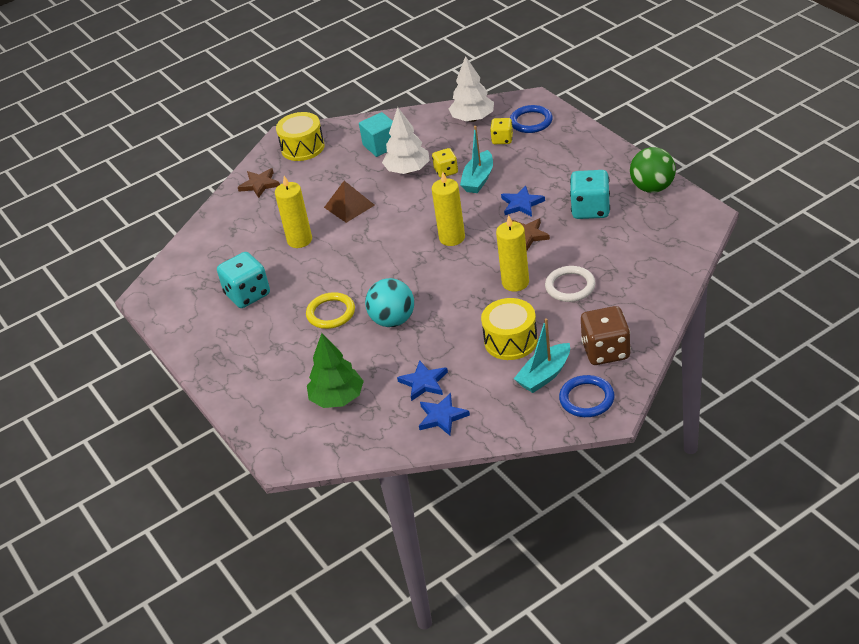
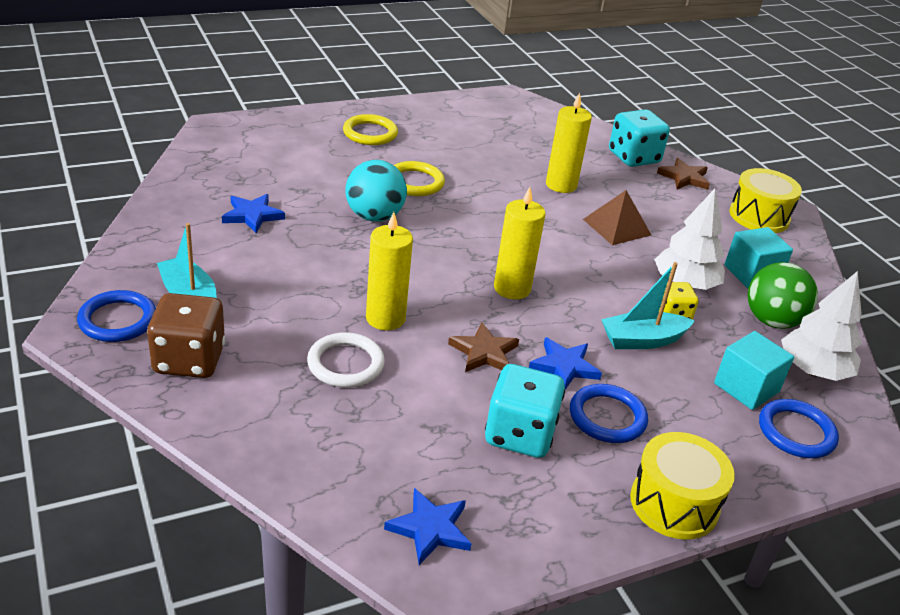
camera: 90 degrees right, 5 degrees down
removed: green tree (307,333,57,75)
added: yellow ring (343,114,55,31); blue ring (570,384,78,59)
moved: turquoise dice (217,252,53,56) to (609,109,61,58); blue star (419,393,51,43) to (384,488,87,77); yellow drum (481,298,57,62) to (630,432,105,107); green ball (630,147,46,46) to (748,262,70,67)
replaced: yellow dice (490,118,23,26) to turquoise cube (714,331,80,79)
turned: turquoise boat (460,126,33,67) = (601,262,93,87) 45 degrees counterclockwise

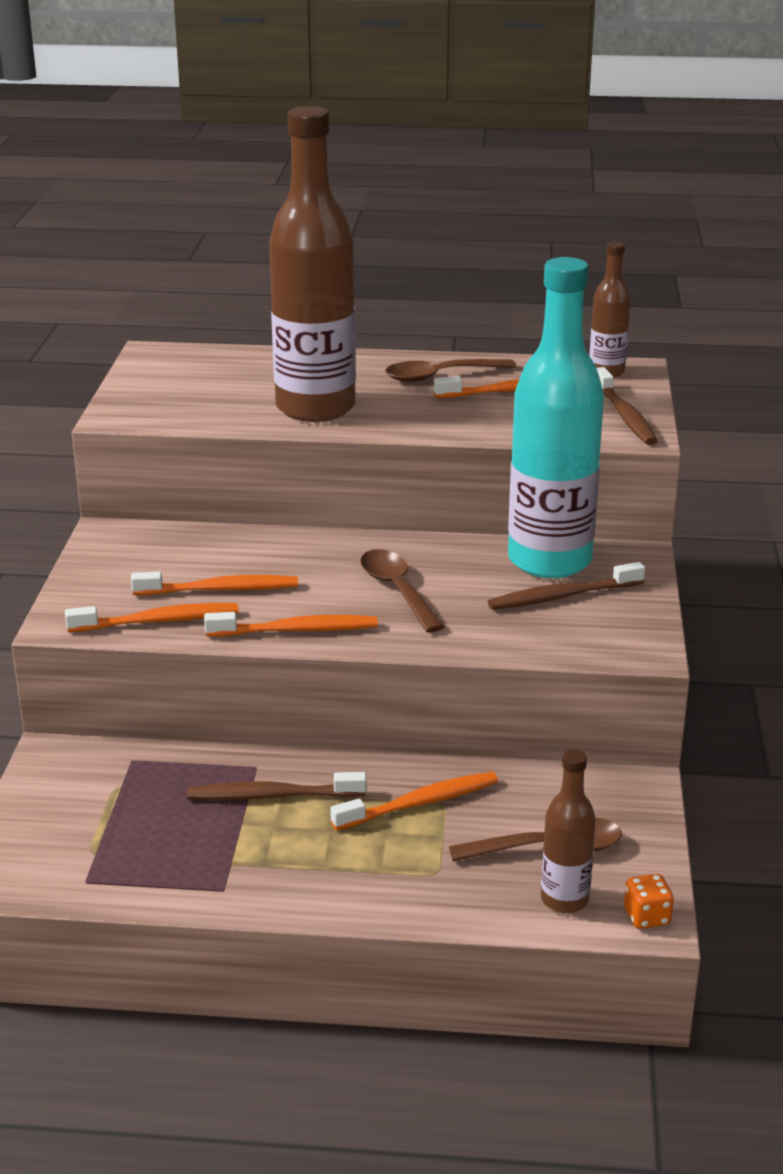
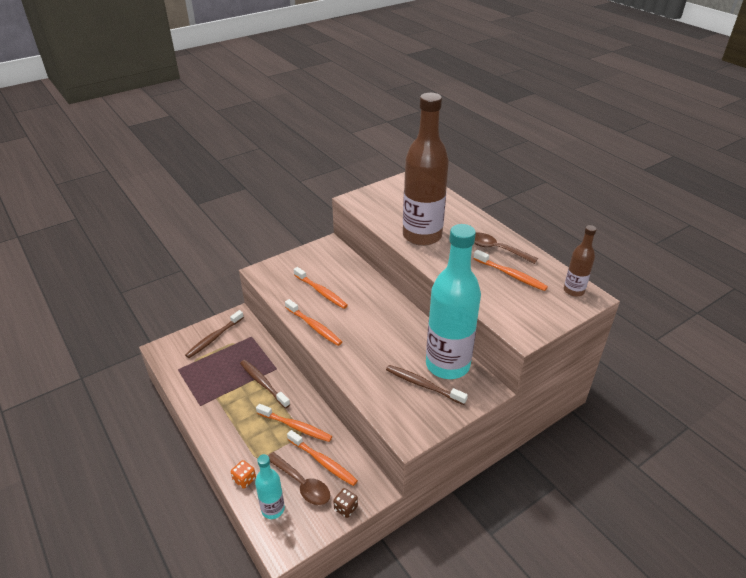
camera: 50 degrees right, 10 degrees up
removed: brown spoon (360,549,85,84)
added: brown dice (333,488,25,30)
moved: orange toothbrush (65,603,173,29) to (287,430,71,56); brown toothbrush (596,367,62,78) to (185,310,59,48); orange dice (624,874,50,55) to (231,460,25,29)
recoloured: brown bottle (541,749,55,164) to turquoise bottle (255,454,30,65)

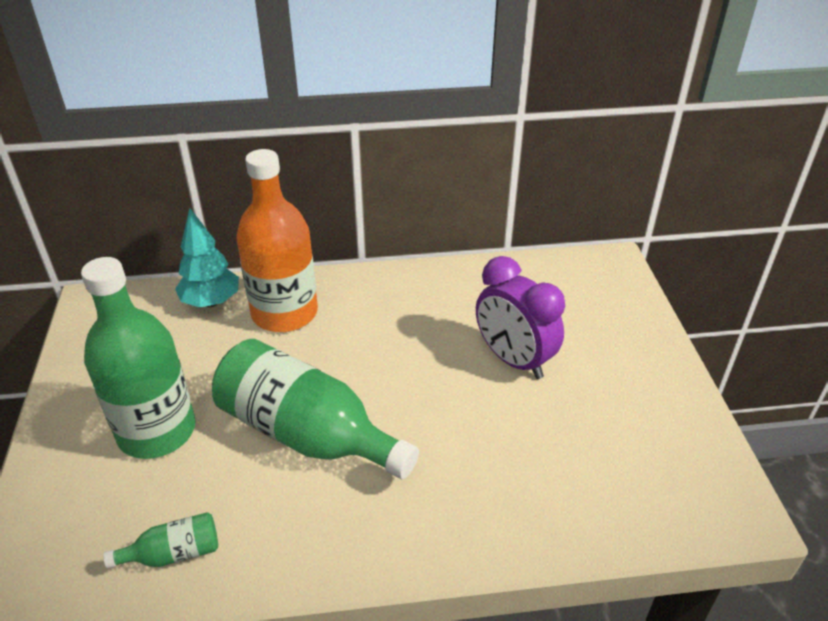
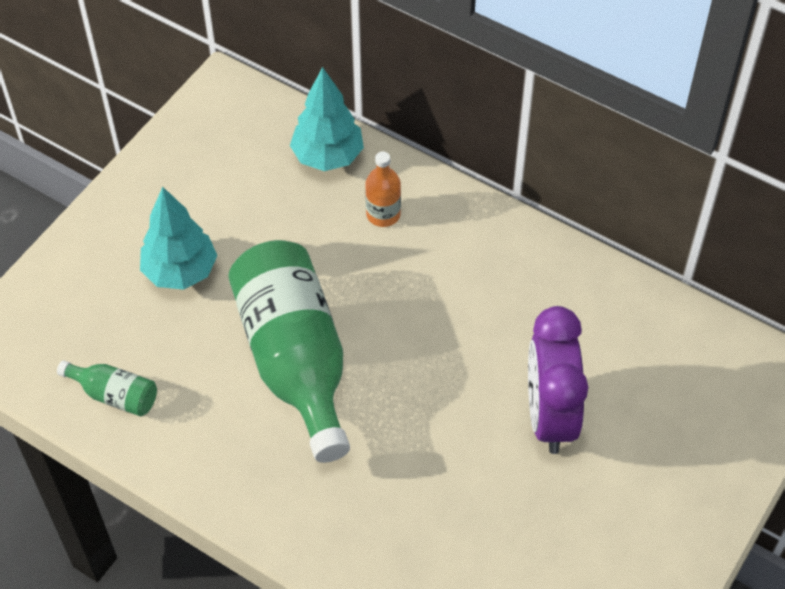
camera: 40 degrees right, 15 degrees up
replaced: green bottle (81,257,114,202) to turquoise tree (140,187,77,103)
resized: orange bottle (236,149,82,183) = (365,151,36,76) x0.44

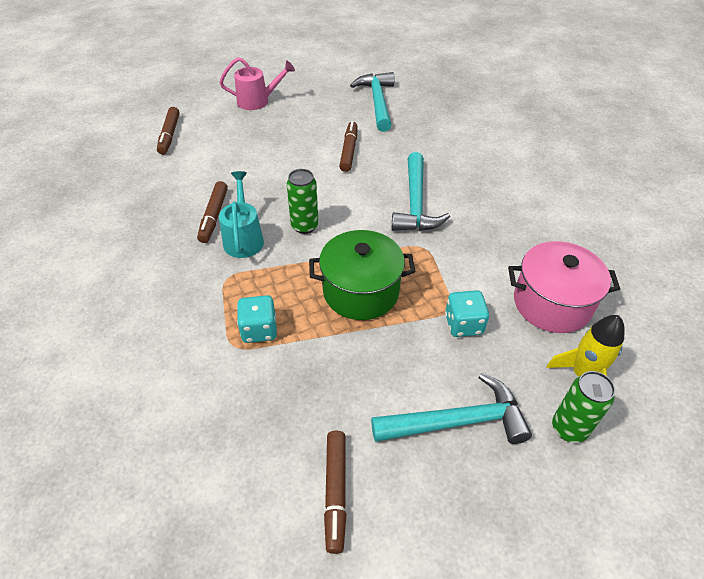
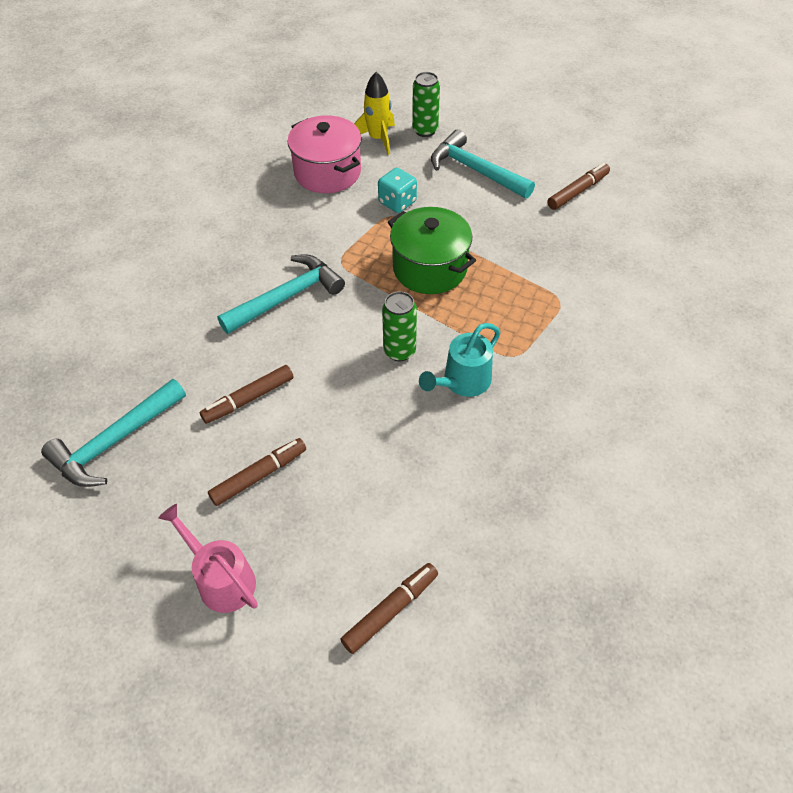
camera: 130 degrees left, 5 degrees up
removed: turquoise dice (237,295,40,48)
moved: brown marker (197,181,31,62) to (208,438,98,68)

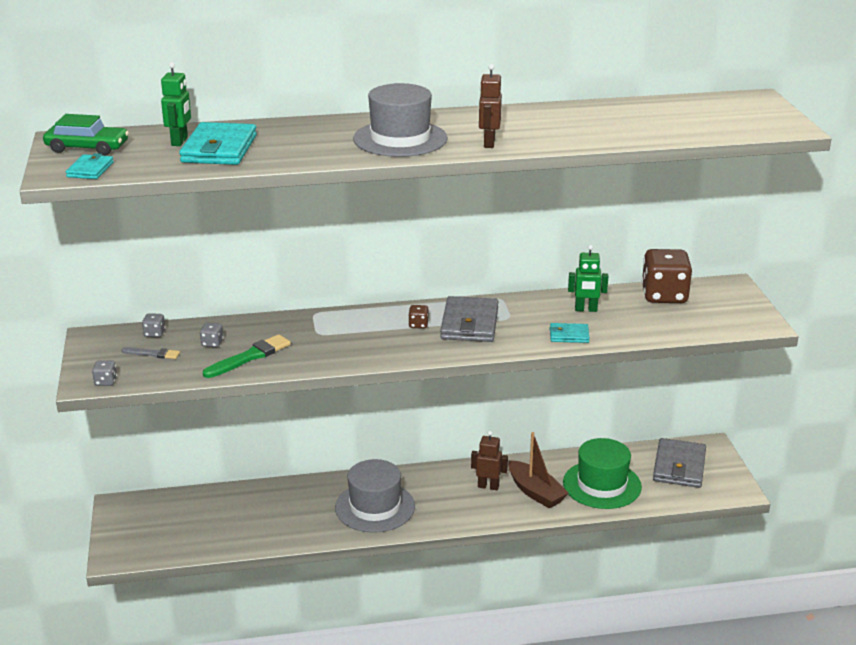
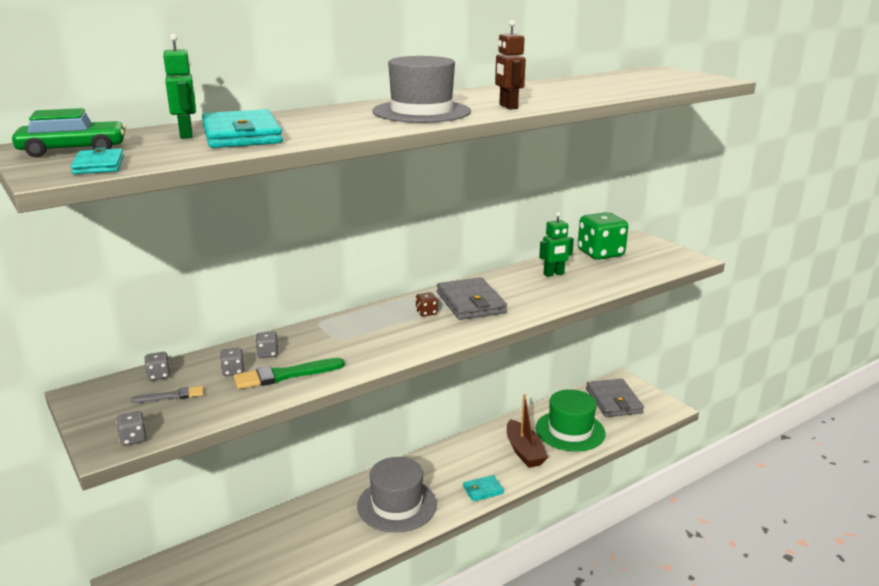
camera: 25 degrees left, 5 degrees down
removed: brown robot (471,431,37,59)
added: grey dice (256,331,23,27)
moved: turquoise wallet (549,323,41,20) to (463,475,41,27)
recoloured: brown dice (642,249,50,54) to green dice (578,212,50,48)
turned: green brush (203,334,88,44) = (234,358,110,31) 135 degrees counterclockwise; brown boat (508,432,61,77) = (507,394,41,74) 45 degrees clockwise

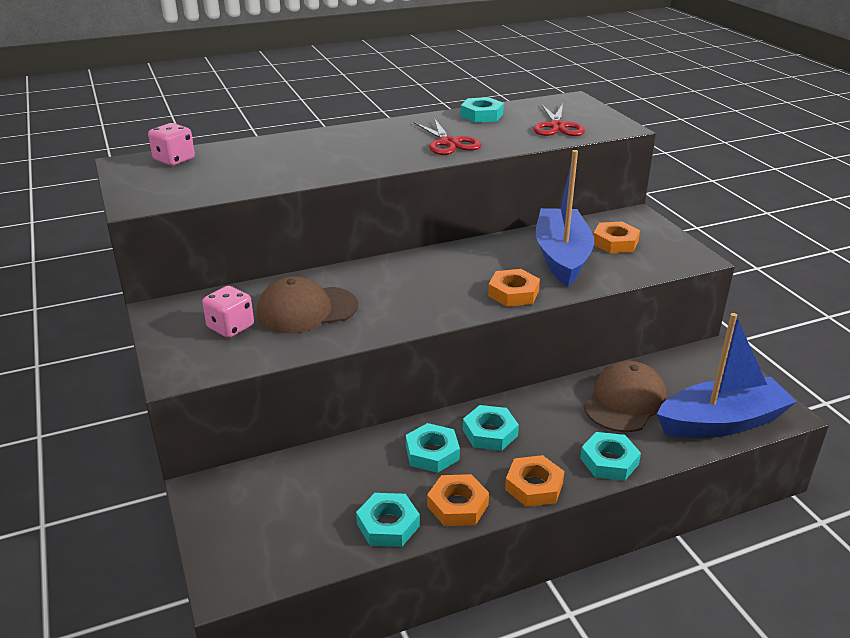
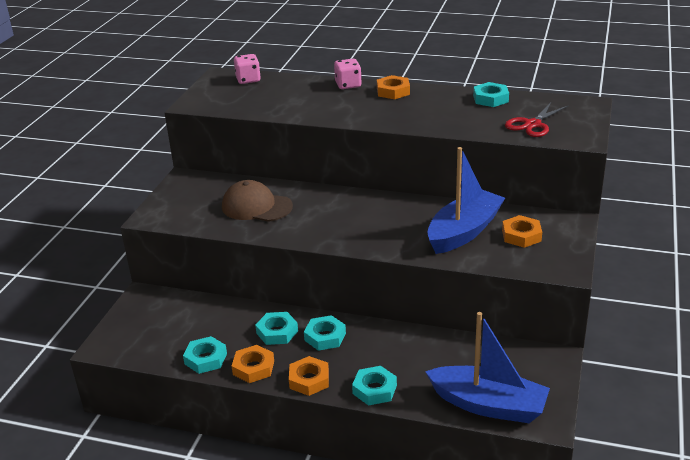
camera: 40 degrees right, 0 degrees up
removed: red scissors (414,118,67,37); brown cap (584,361,83,71)
moved: pink dice (202,286,52,52) to (334,59,28,30); orange nut (488,269,52,38) to (377,75,33,24)

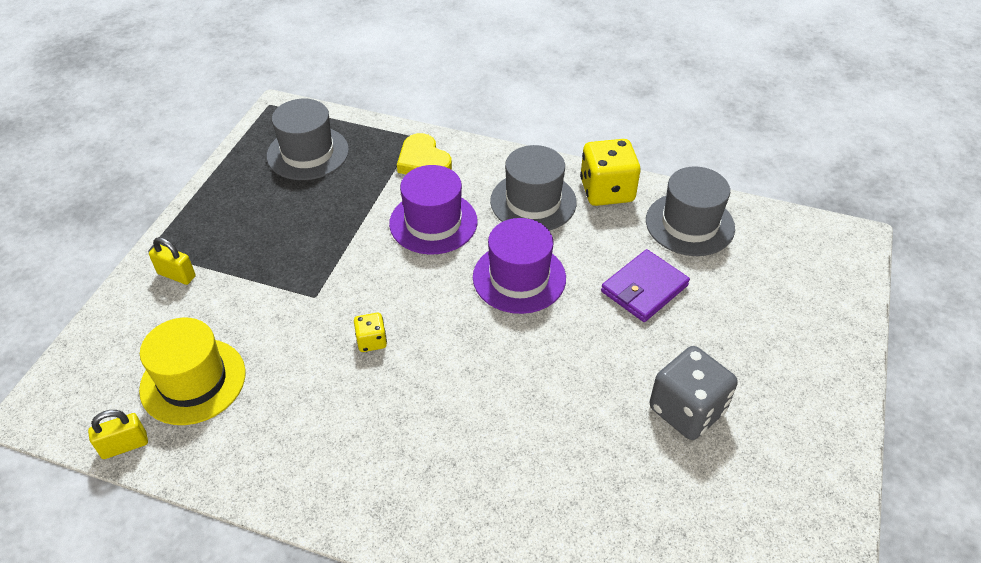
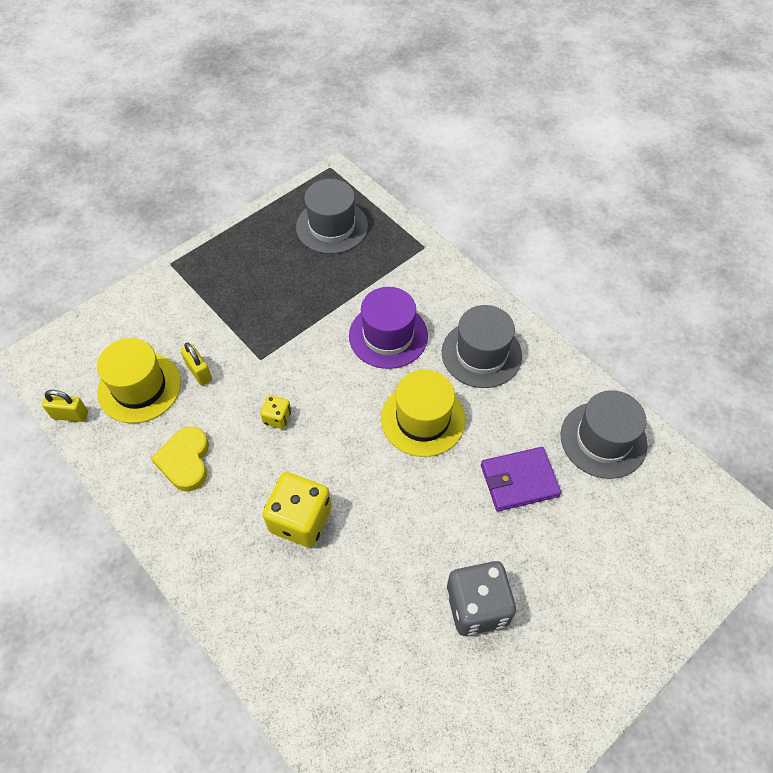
camera: 30 degrees right, 10 degrees up
moved: yellow padlock (149,237,47,48) to (180,342,32,44); yellow heart (397,133,55,41) to (151,426,58,65); yellow dice (580,139,61,67) to (263,472,68,75)
recoloured: purple hat (473,218,93,96) to yellow hat (381,370,85,87)

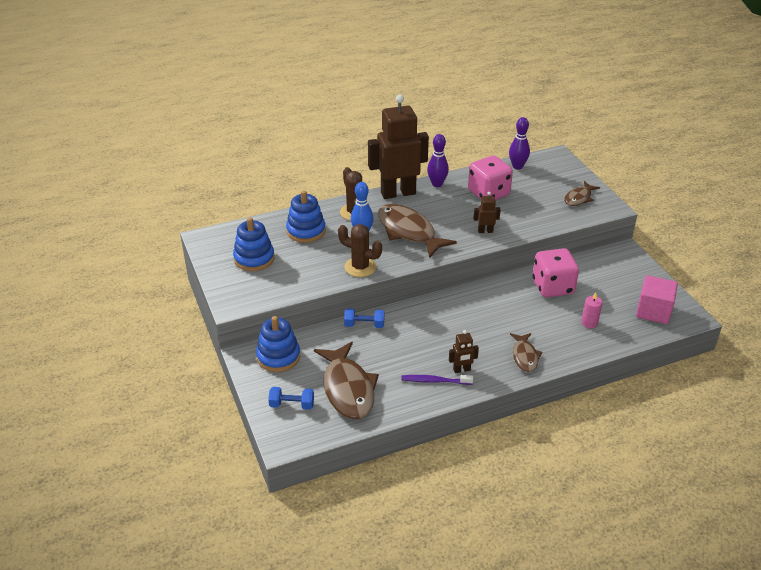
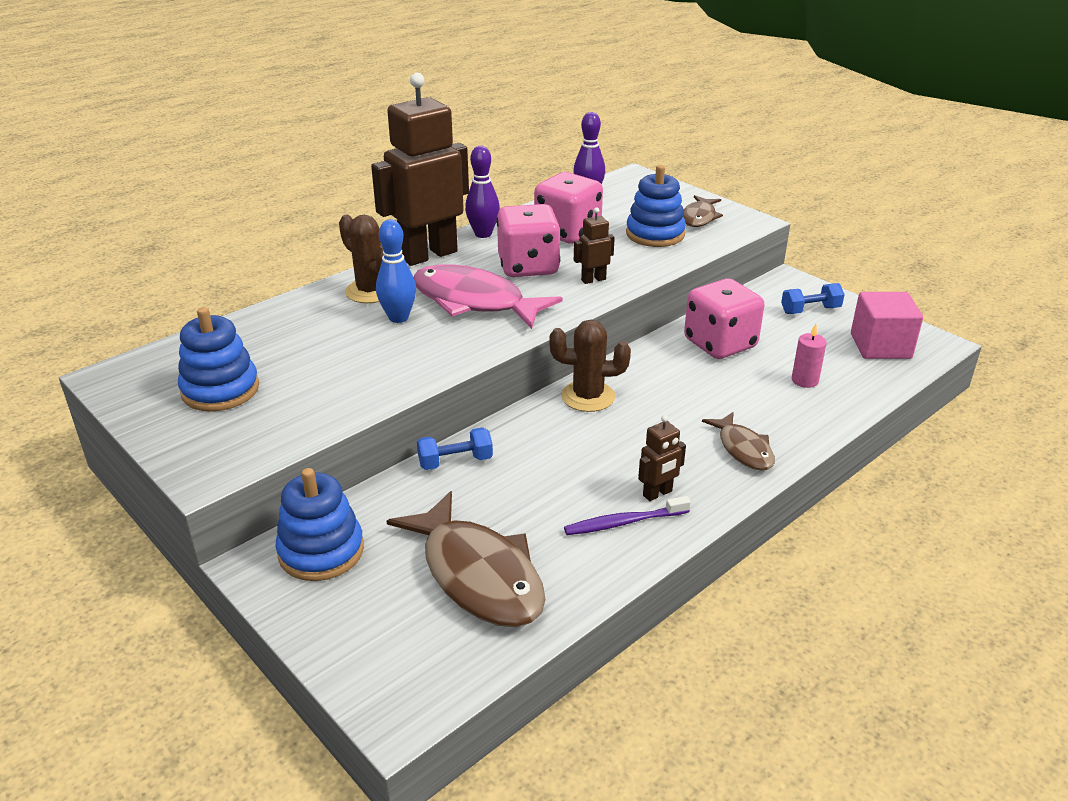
camera: 20 degrees left, 5 degrees down
added: pink dice (496,204,65,73)
moved: blue dumbbell (268,387,46,23) to (781,283,64,31); blue stacking toy (286,190,40,53) to (626,165,60,82); brown cactus (338,224,44,53) to (550,320,81,92)
recoloured: brown fish (378,204,79,54) to pink fish (413,264,150,65)

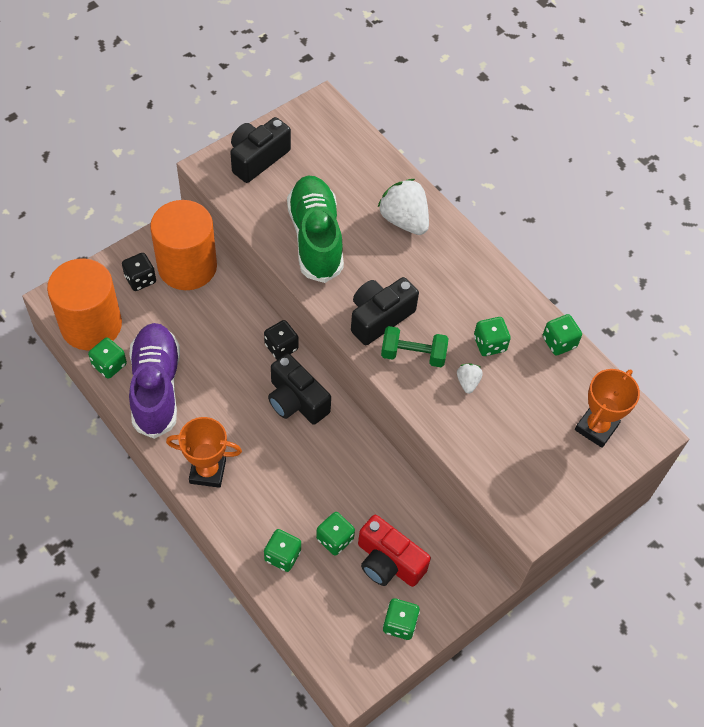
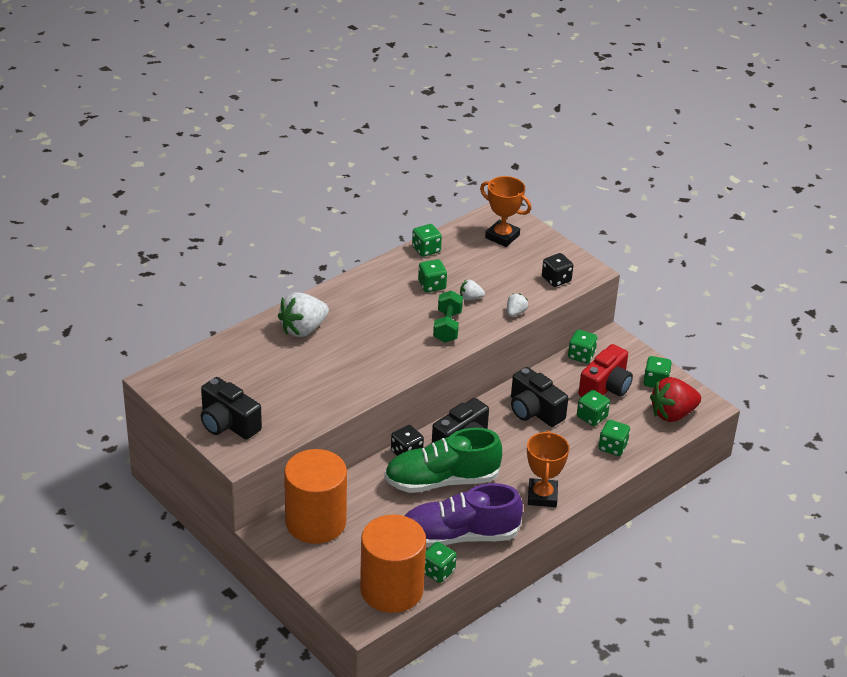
camera: 90 degrees left, 20 degrees down
added: white strawberry (507,293,21,24); green dice (568,330,30,33); red strawberry (650,377,51,45)
moved: black dice (122,253,34,38) to (542,253,31,34); green shoe (287,175,57,108) to (384,428,118,65); black camera (351,277,68,68) to (511,367,57,60)

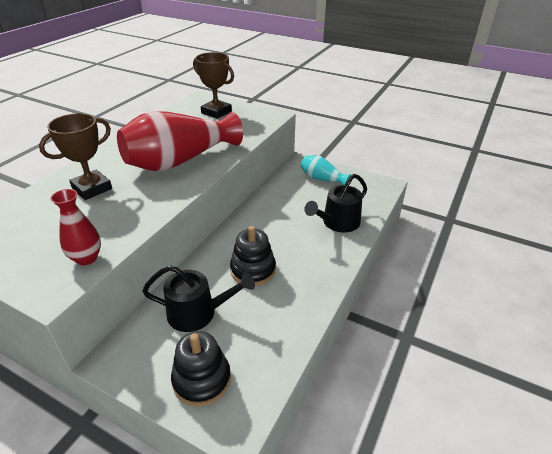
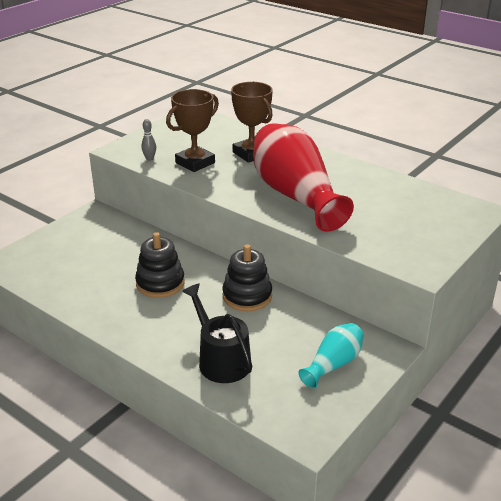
camera: 100 degrees right, 5 degrees down
removed: black watering can (142,266,113,66)
moved: black stacking toy (171,331,60,76) to (222,245,50,66); brown trophy (193,52,41,67) to (166,89,53,83)
replaced: red vase (51,189,50,76) to grey bowling pin (141,119,15,42)

